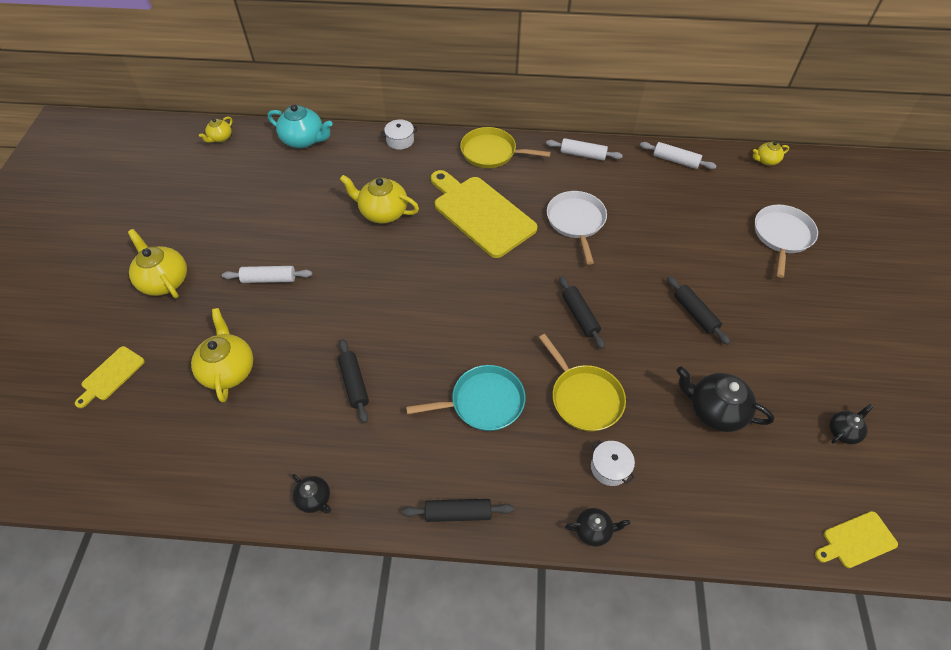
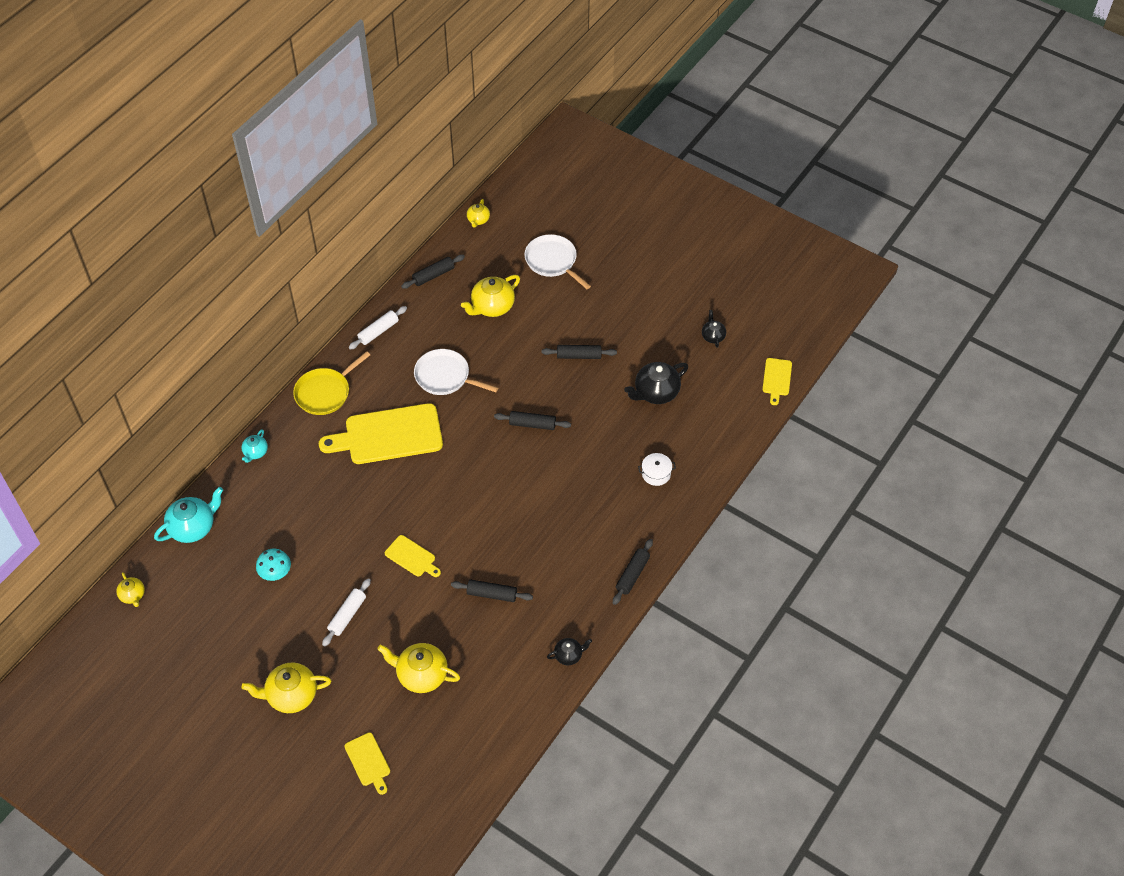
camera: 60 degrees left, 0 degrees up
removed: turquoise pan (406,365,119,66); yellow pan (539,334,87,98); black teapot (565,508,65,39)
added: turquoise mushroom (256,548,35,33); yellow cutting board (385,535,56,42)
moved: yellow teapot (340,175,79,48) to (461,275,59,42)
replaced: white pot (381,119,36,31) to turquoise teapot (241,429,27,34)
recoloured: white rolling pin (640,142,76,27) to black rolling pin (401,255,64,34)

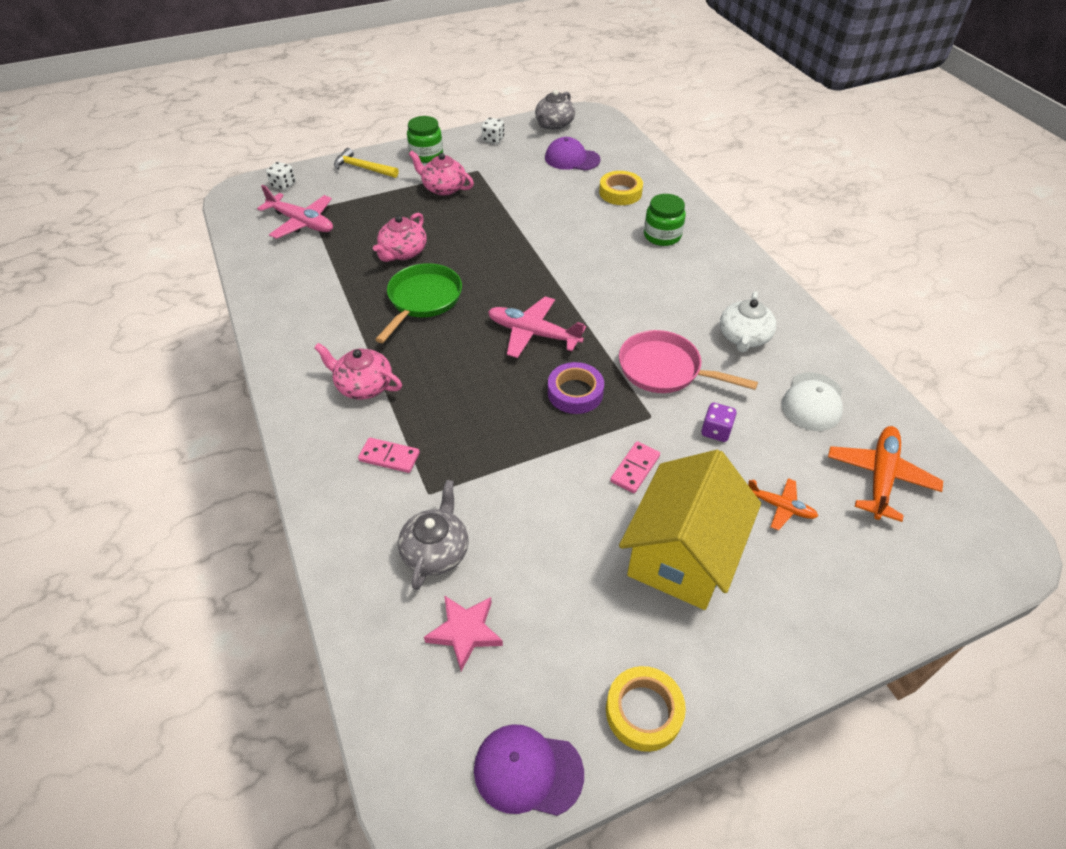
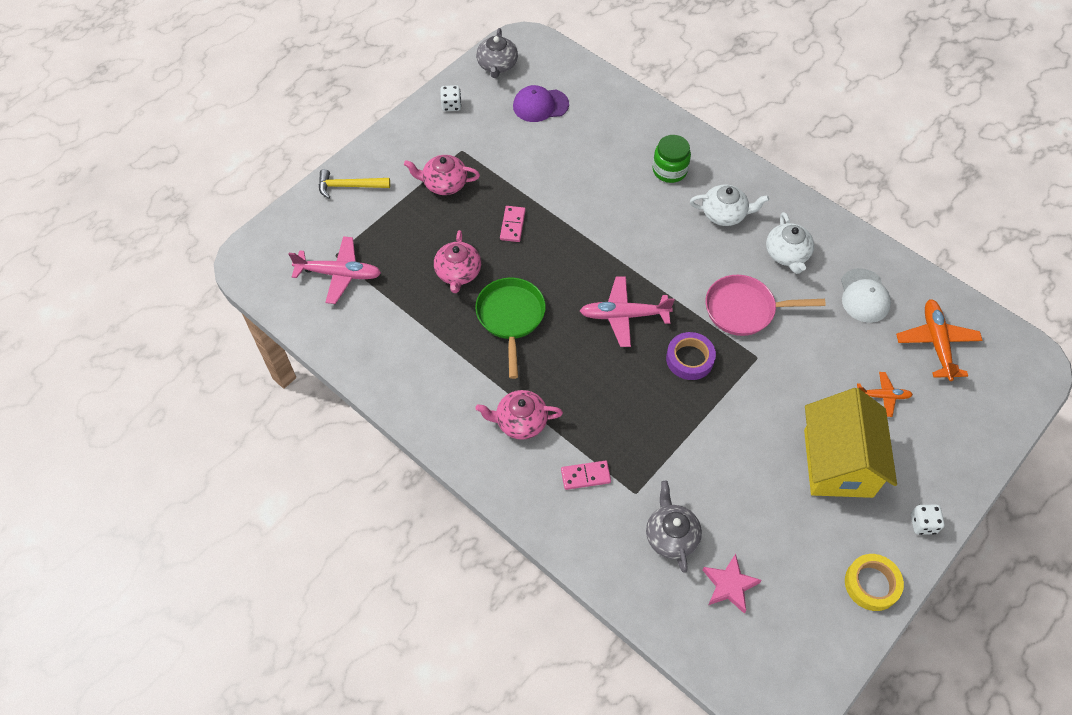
camera: 25 degrees left, 10 degrees up
removed: green jar (407,116,36,47); purple cap (474,724,110,92); yellow tape (599,171,44,34); purple dice (701,403,36,39)
added: white teapot (690,185,79,41)
moved: white dice (266,162,30,28) to (911,505,34,30); pink domino (610,441,50,52) to (500,206,26,36)

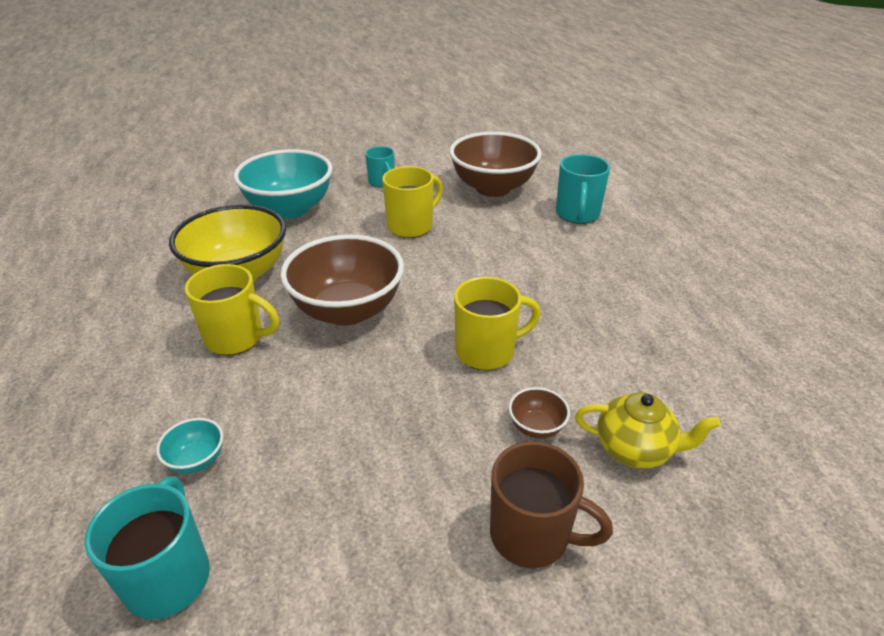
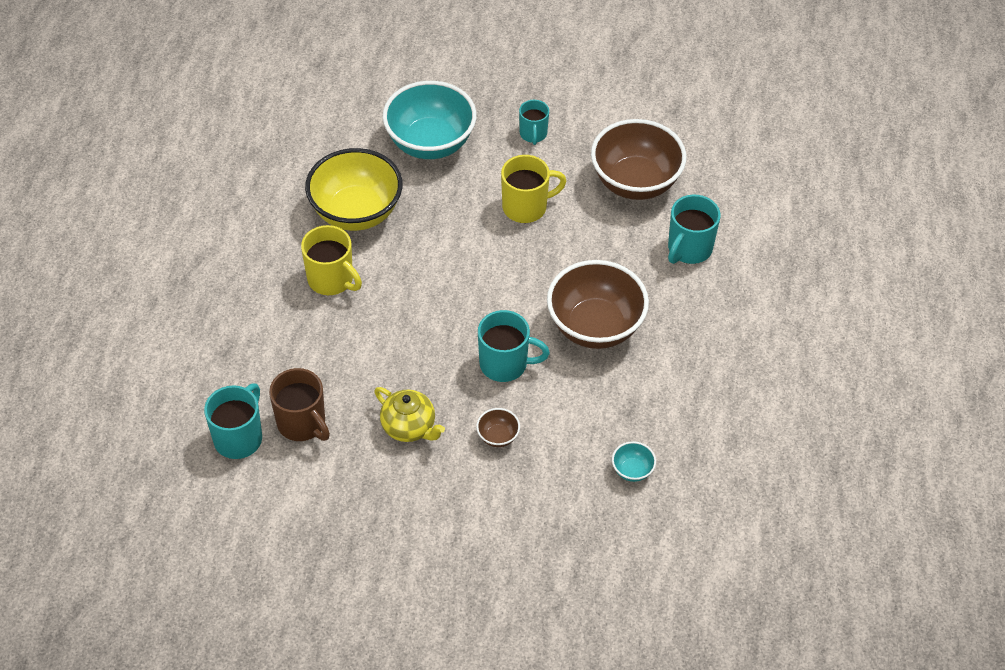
camera: 25 degrees right, 15 degrees up
moved: turquoise bowl (156,418,67,56) to (612,441,44,41); brown bowl (280,235,124,91) to (547,260,102,89); brown mug (490,441,123,127) to (269,368,61,73); yellow teapot (575,392,146,77) to (374,387,71,55)
recoloured: yellow mug (454,277,87,93) to turquoise mug (478,310,72,72)

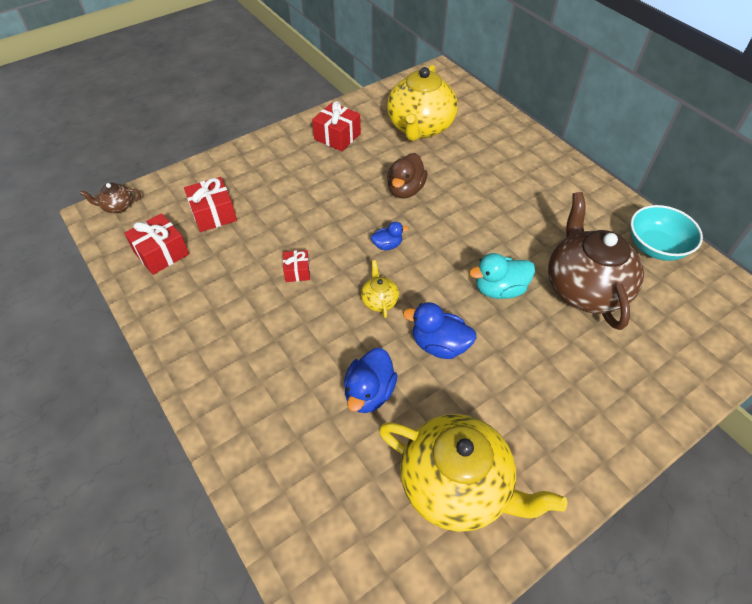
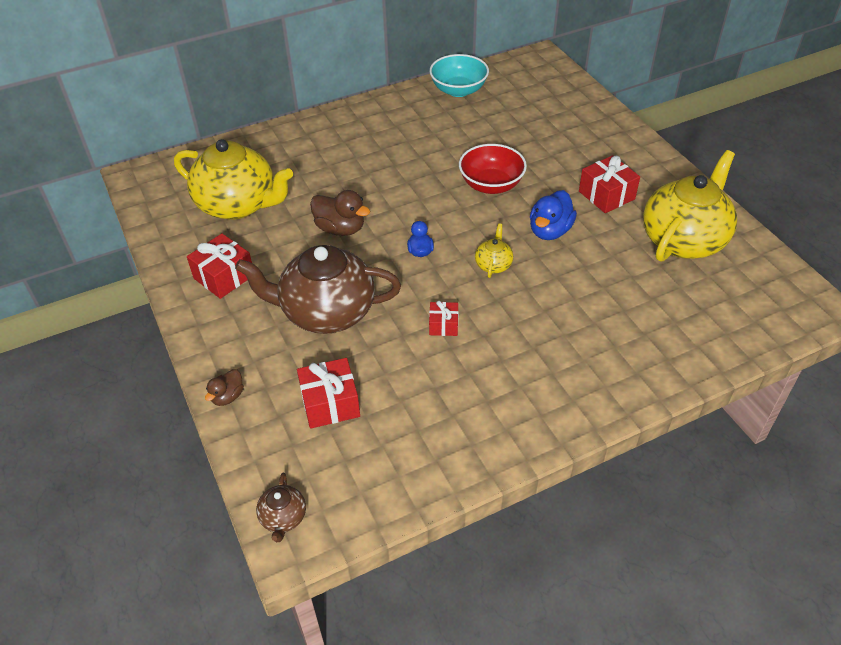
camera: 80 degrees left, 5 degrees down
removed: blue duck (344,348,54,65)
added: brown duck (205,369,39,37)
moved: red gift (124,213,65,62) to (579,155,61,58); brown teapot (548,192,96,138) to (235,245,166,89)
replaced: turquoise duck (469,253,66,46) to red bowl (459,144,68,50)
turned: yellow teapot (361,260,38,58) = (475,223,38,55) 105 degrees clockwise

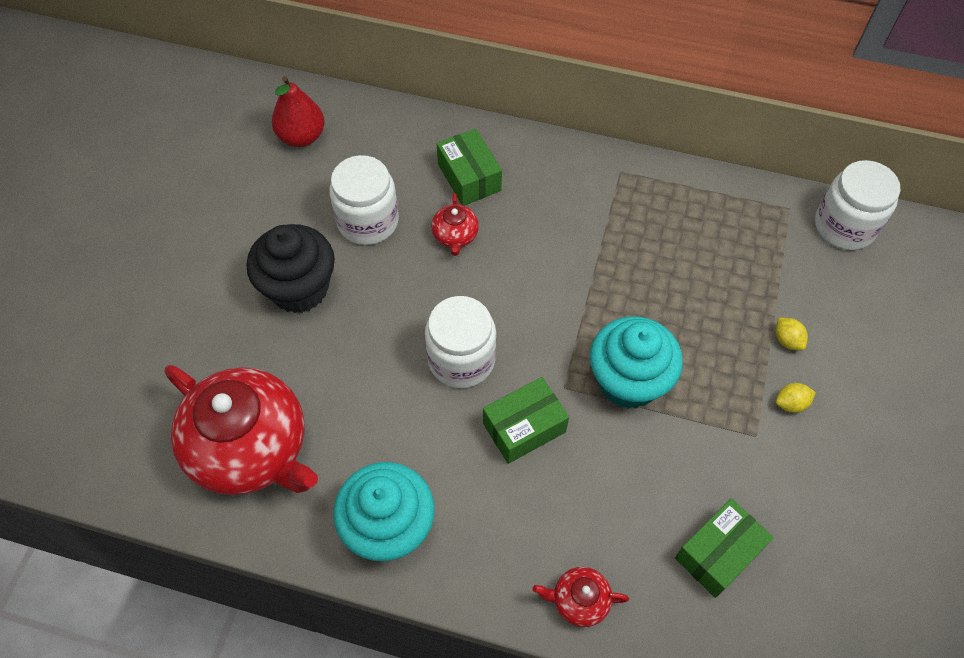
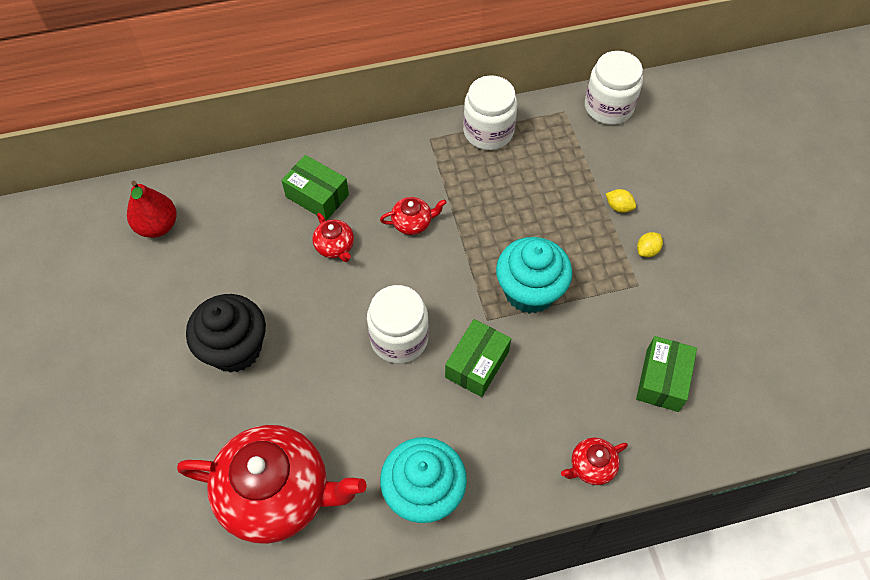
camera: 30 degrees left, 0 degrees up
added: red teapot (380,197,67,38)
moved: white jar (329,155,70,90) to (463,75,54,75)

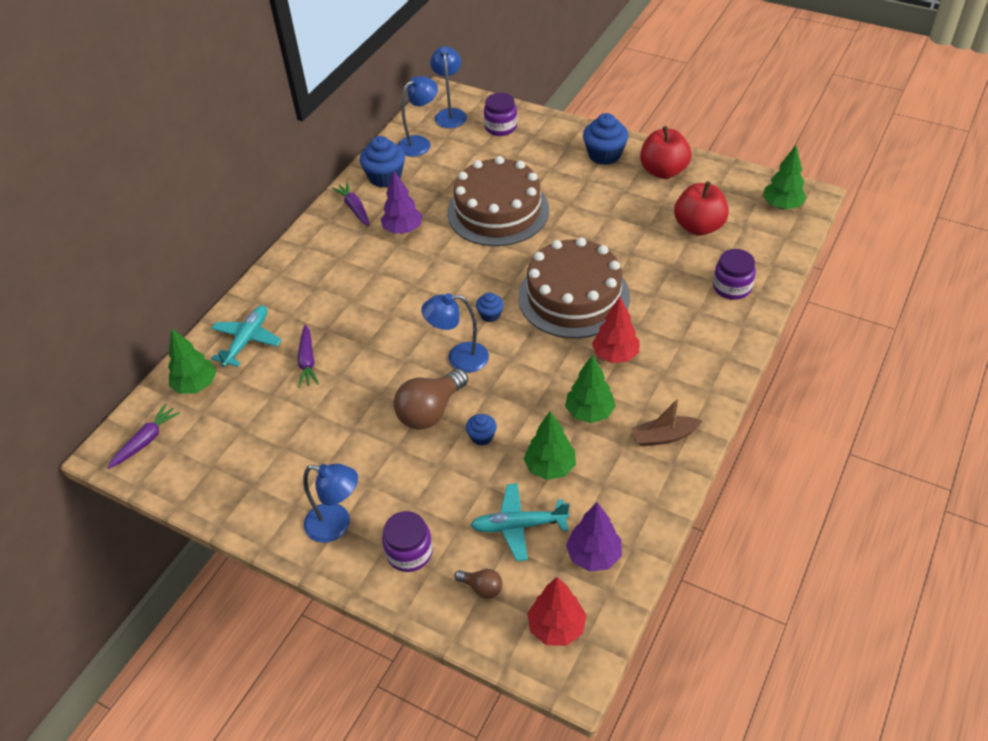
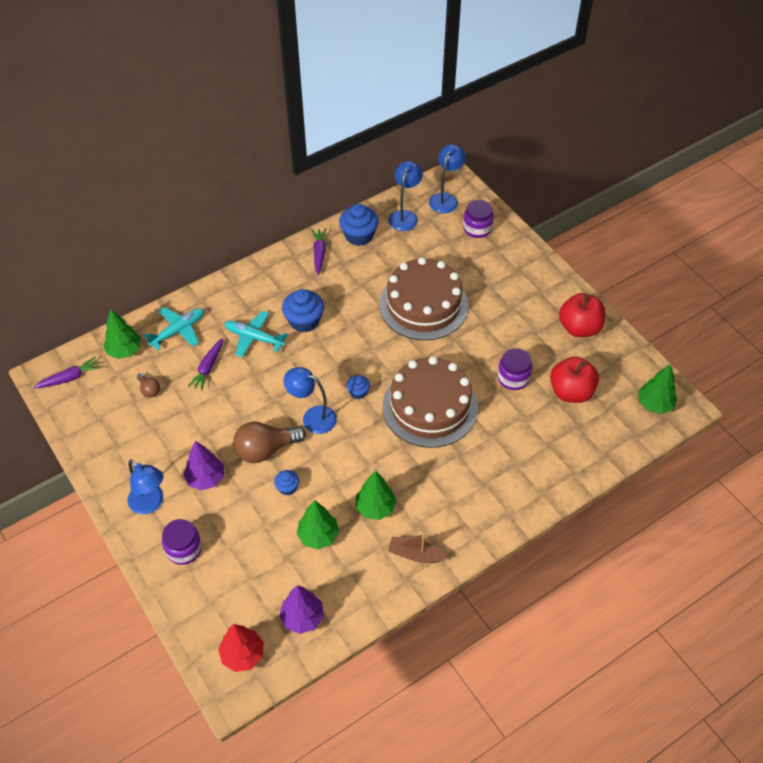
camera: 25 degrees right, 5 degrees up
removed: red tree (592,296,48,67)
moved: purple tree (381,171,41,63) to (183,441,41,49); brown light bulb (454,569,48,30) to (137,373,23,25); turquoise plane (470,483,100,78) to (224,311,64,46); blue cupcake (583,113,46,52) to (282,289,42,43); purple jar (713,249,43,51) to (497,348,35,42)
turned: blue lamp (398,76,40,81) = (388,161,35,70) 60 degrees counterclockwise

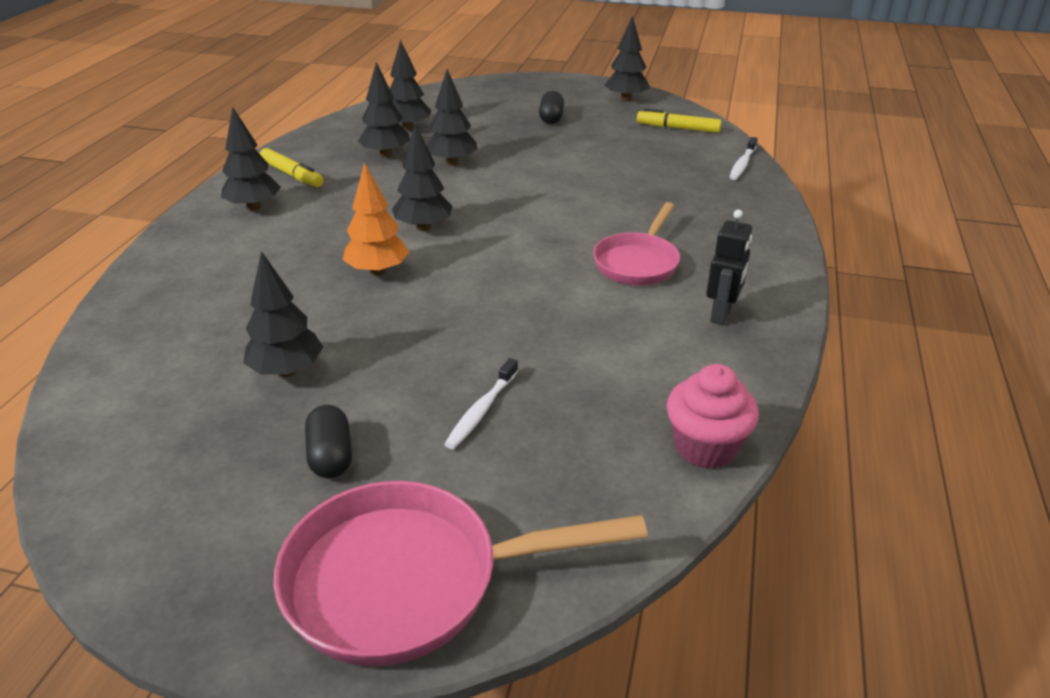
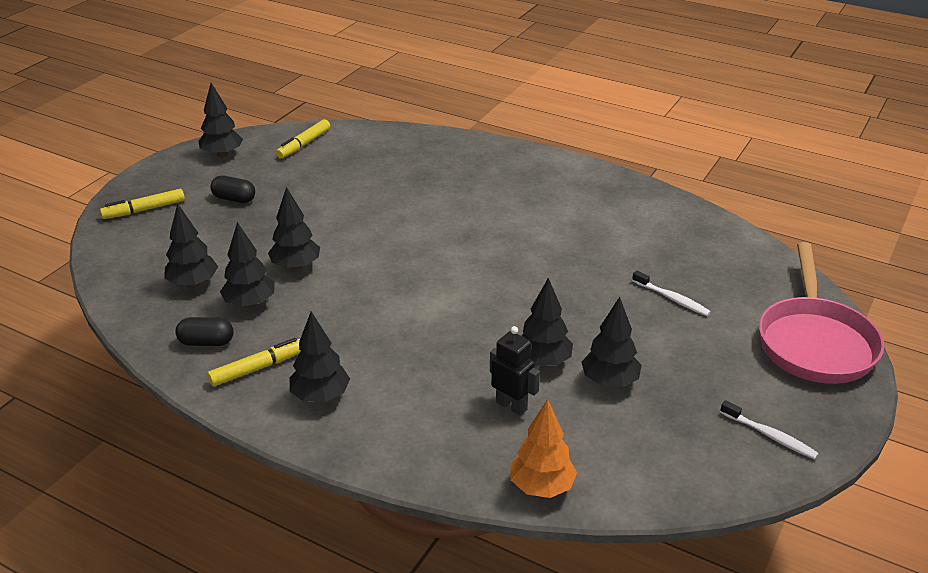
camera: 75 degrees left, 0 degrees up
removed: pink pan (593,202,87,83); pink cupcake (666,364,93,105)
added: yellow marker (100,189,85,30)
moved: black capsule (305,405,47,73) to (175,317,59,29); orange tree (343,162,66,114) to (510,399,67,99); black tree (392,124,61,108) to (521,278,52,88); black robot (706,210,46,115) to (490,326,50,90); white toothbrush (730,137,28,43) to (720,400,99,59)

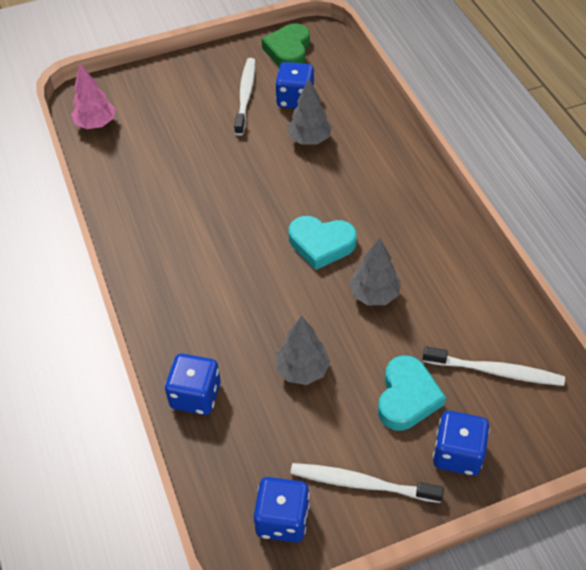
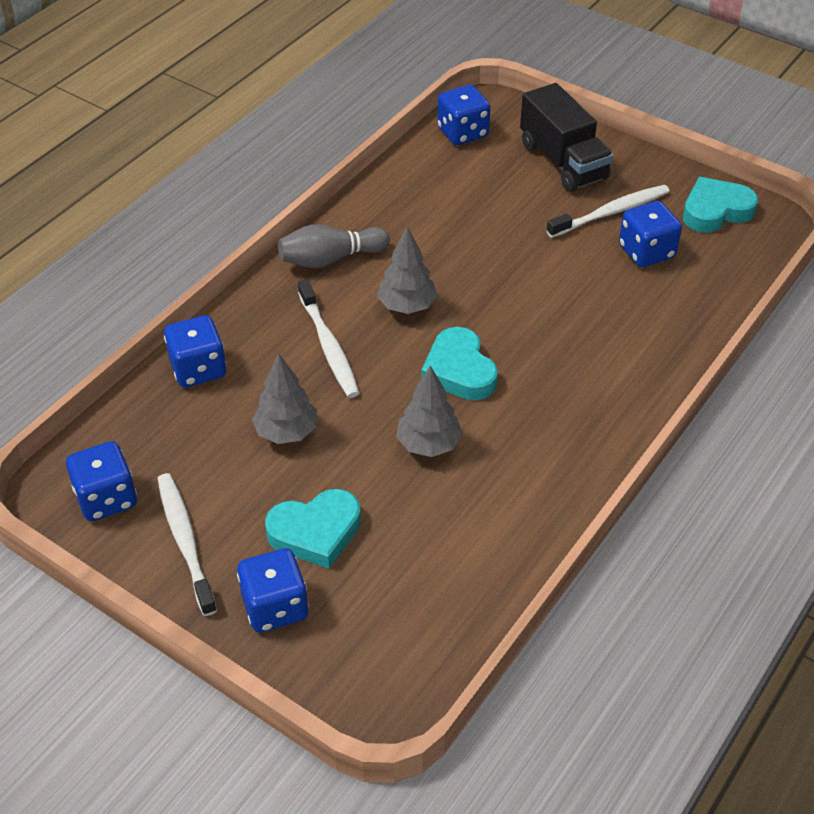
camera: 55 degrees right, 5 degrees down
added: grey bowling pin (278,224,112,44); black truck (520,83,94,109)
moved: grey tree (287,79,45,66) to (377,226,61,88); white toothbrush (423,347,142,39) to (298,280,61,118)
replaced: pink tree (71,64,44,65) to blue dice (437,85,54,60)
recoloured: green heart (261,23,49,44) to turquoise heart (683,177,75,56)

